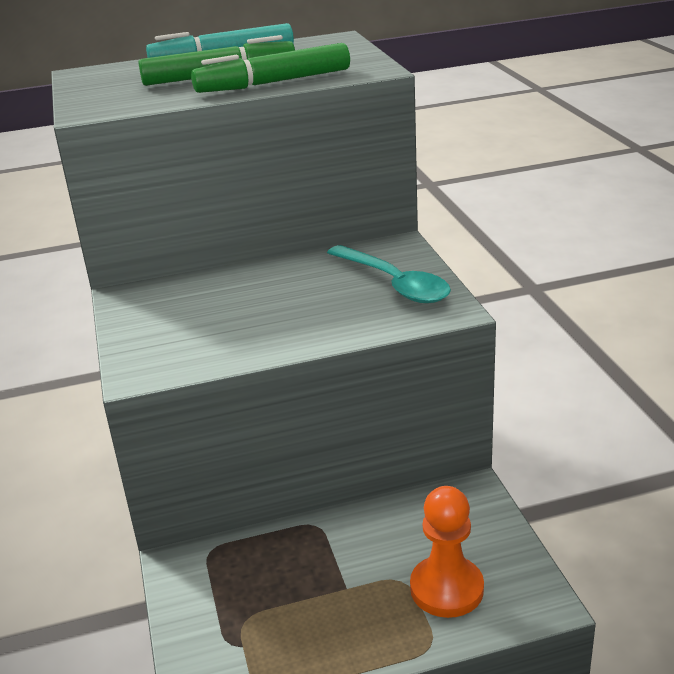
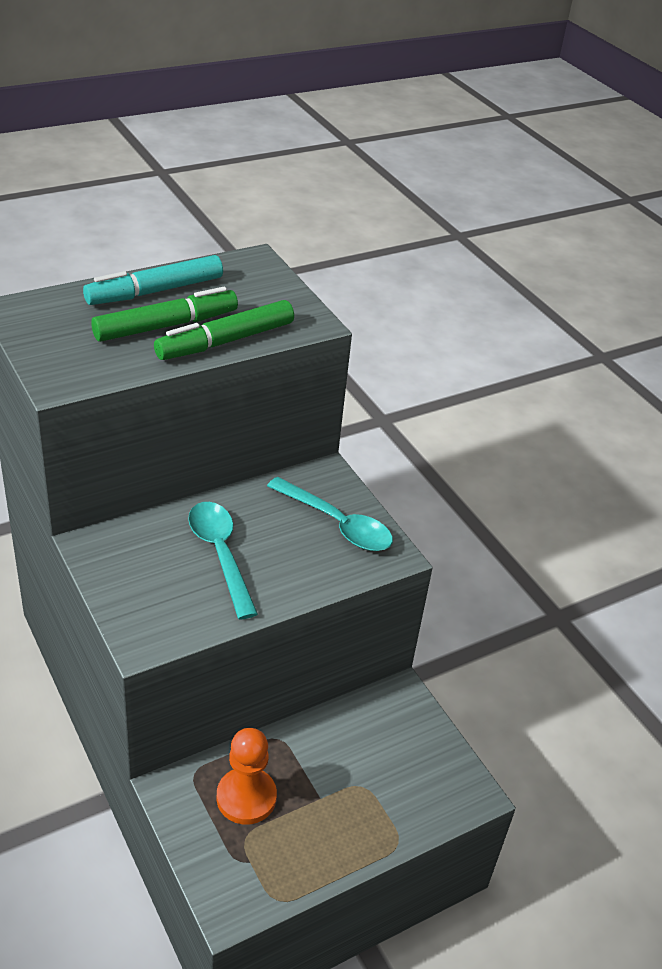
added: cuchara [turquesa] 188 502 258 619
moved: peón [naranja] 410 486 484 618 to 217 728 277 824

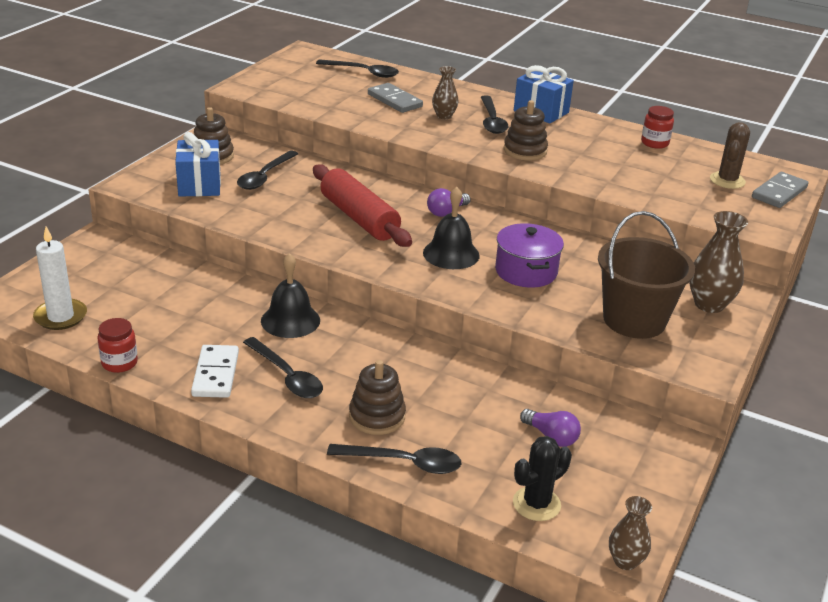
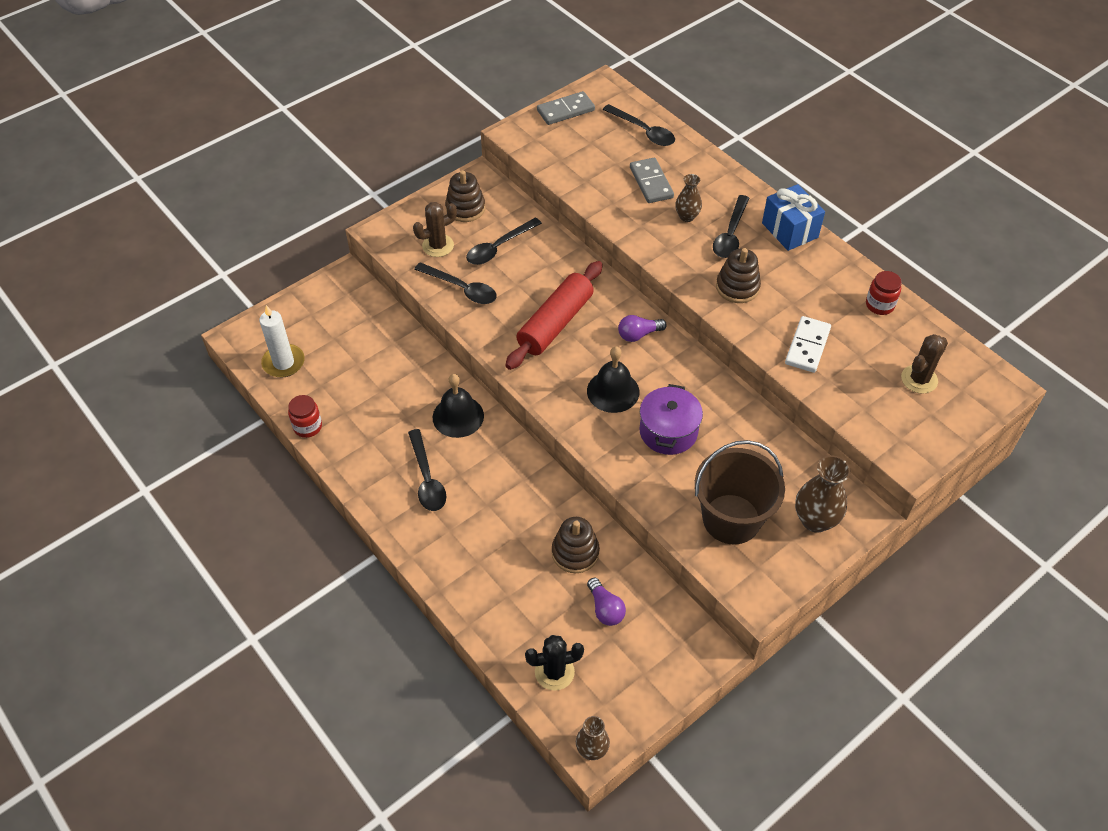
moved: cuchara [negro] 327 444 462 474 to 414 262 496 304; ficha de dominó [gris] 752 172 809 208 to 537 91 595 125; juguete apilable [marrón] 349 360 406 435 to 552 517 600 573; ficha de dominó [blanco] 191 345 239 398 to 785 316 831 373
replaced: regalo [azul] 175 132 221 197 to cactus [marrón] 413 202 457 257
turned: rodillo [rojo] 313 165 412 247 = 505 261 603 370 45 degrees clockwise

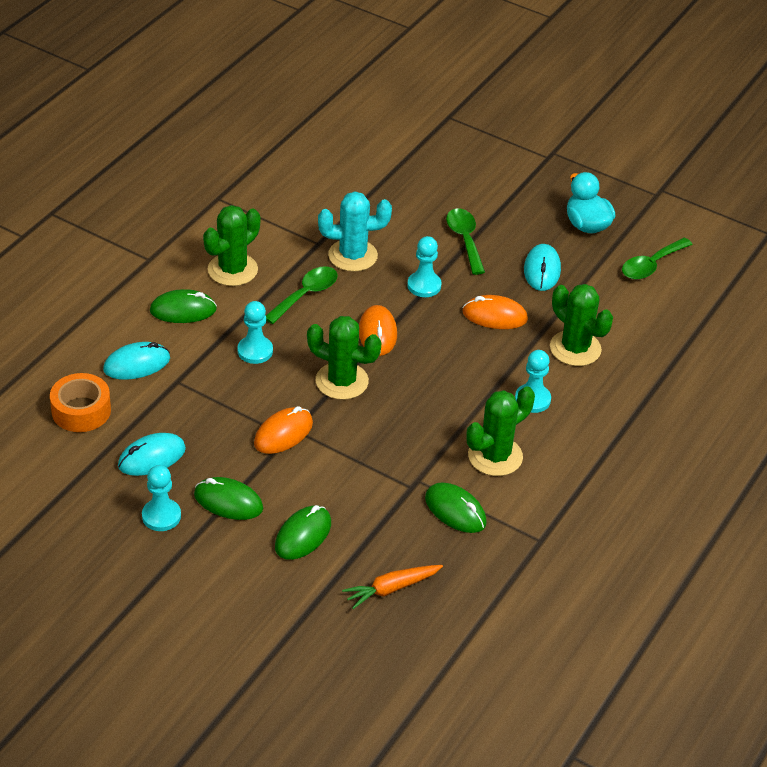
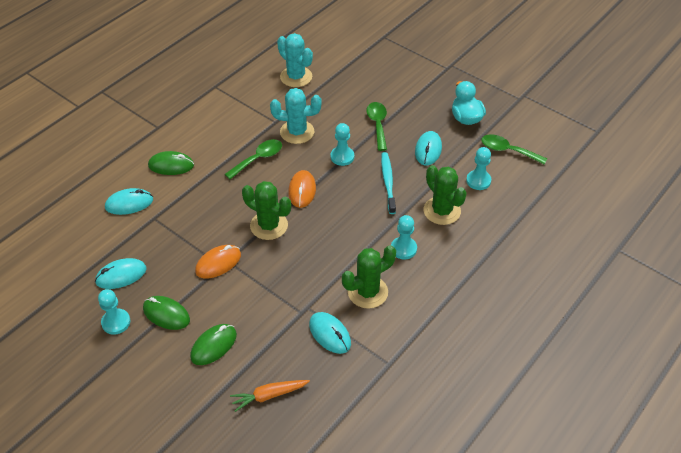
removed: cinta adhesiva [naranja] 50 373 111 432; cactus [verde] 203 205 260 286
added: cactus [turquesa] 277 33 313 87
moved: peón [turquesa] 237 301 273 364 to 466 147 491 190
replaced: ratón [naranja] 462 295 528 329 to cepillo de dientes [turquesa] 381 152 396 214
recoloured: ratón [verde] 425 482 487 533 to ratón [turquesa] 309 312 351 354
turned: cuchara [verde] 622 238 693 279 = 481 134 547 164 60 degrees clockwise

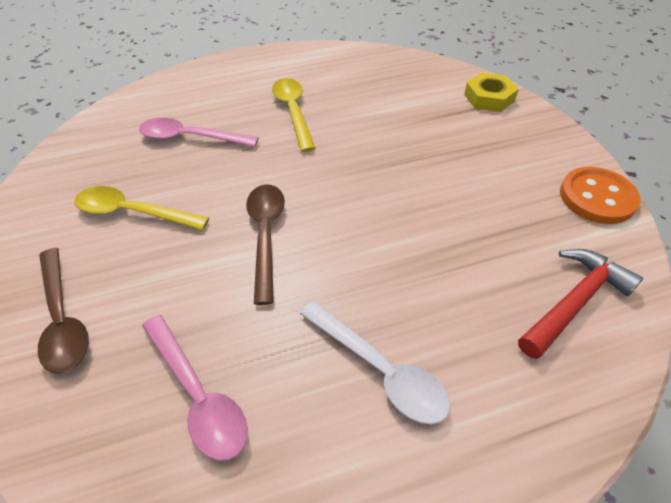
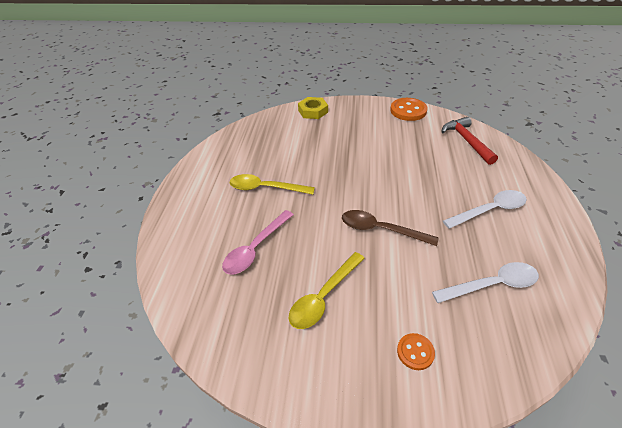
replaced: cuchara [marrón] 38 248 89 374 to botón [naranja] 397 333 435 370
recoloured: cuchara [rosa] 142 315 248 461 to cuchara [blanco] 432 262 539 303

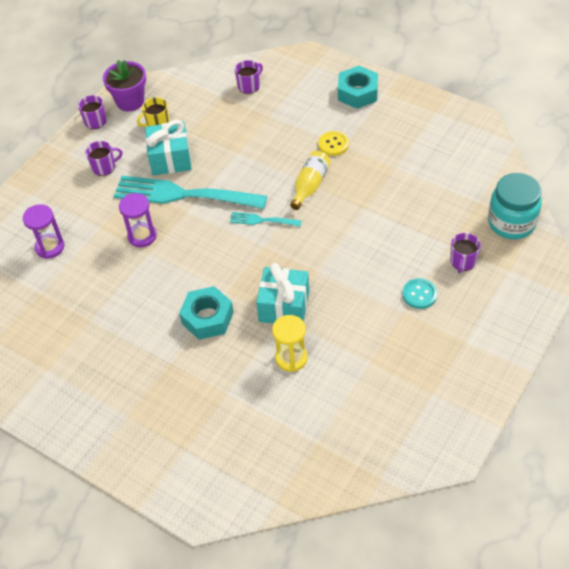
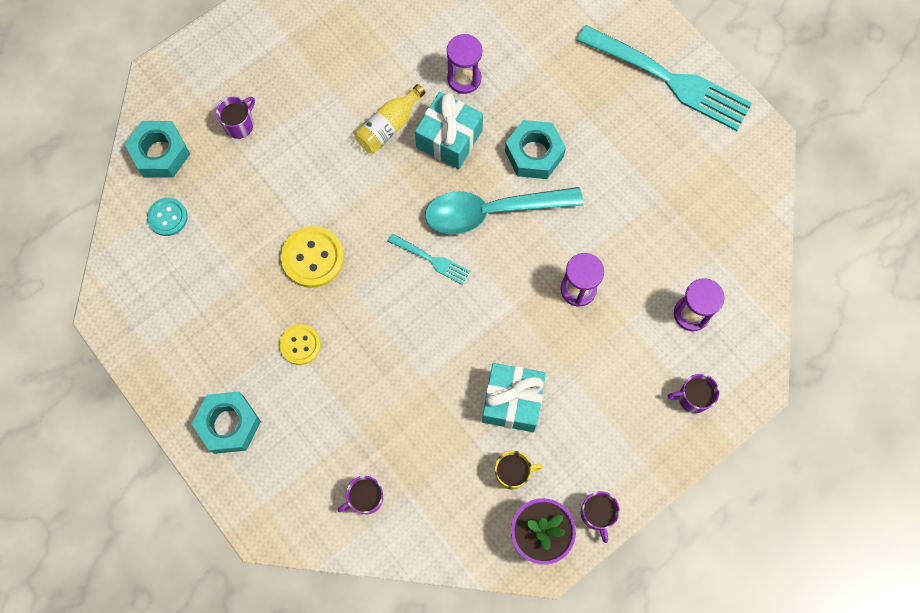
added: botón [amarillo] 281 226 344 288; cuchara [turquesa] 425 187 583 234
moved: botón [turquesa] 402 278 437 309 to 147 198 188 236; botella [amarillo] 290 151 331 210 to 355 84 425 153; tenedor [turquesa] 114 176 267 209 to 576 25 752 131; taza [morado] 85 141 122 176 to 668 374 719 413
replaced: tarro [turquesa] 488 173 542 239 to tuerca [turquesa] 125 121 190 178
recoloured: reloj de arena [amarillo] 272 315 308 372 to reloj de arena [morado] 447 34 482 94

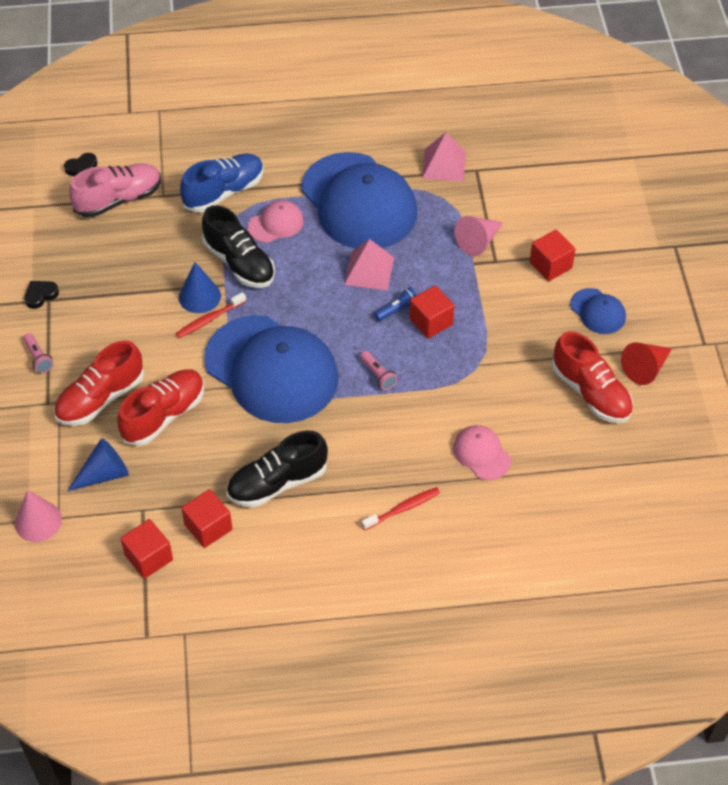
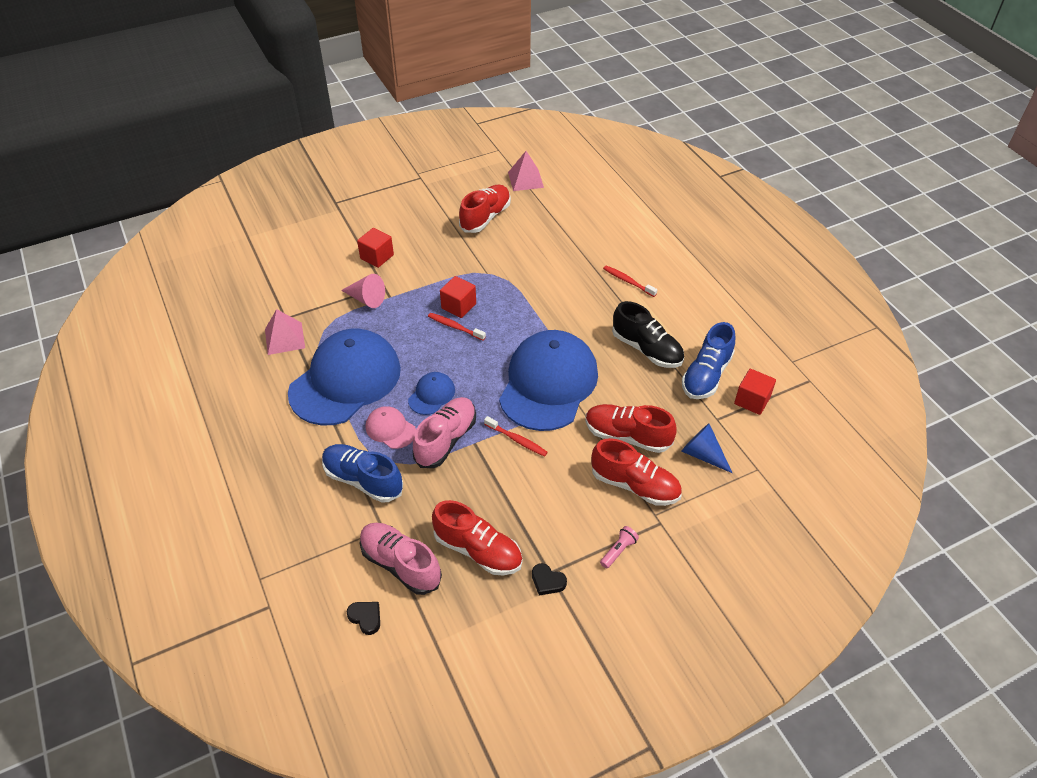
removed: cono [rosa] 15 490 62 542; cono [azul] 179 262 221 313; lámpara de mano [rosa] 360 351 398 390; gorra [rosa] 453 425 511 480; cono [rojo] 621 343 672 385
added: zapato [rojo] 432 500 522 575
moved: gorra [azul] 570 288 626 334 to 408 372 455 415; pirámide [rosa] 344 239 394 290 to 508 151 544 191
replaced: lámpara de mano [azul] 374 287 417 321 to cepillo de dientes [rojo] 428 313 486 340; cubo [rojo] 181 489 232 548 to zapato [azul] 682 322 735 399
recoloured: zapato [negro] 202 205 275 288 to zapato [rosa] 413 397 476 468

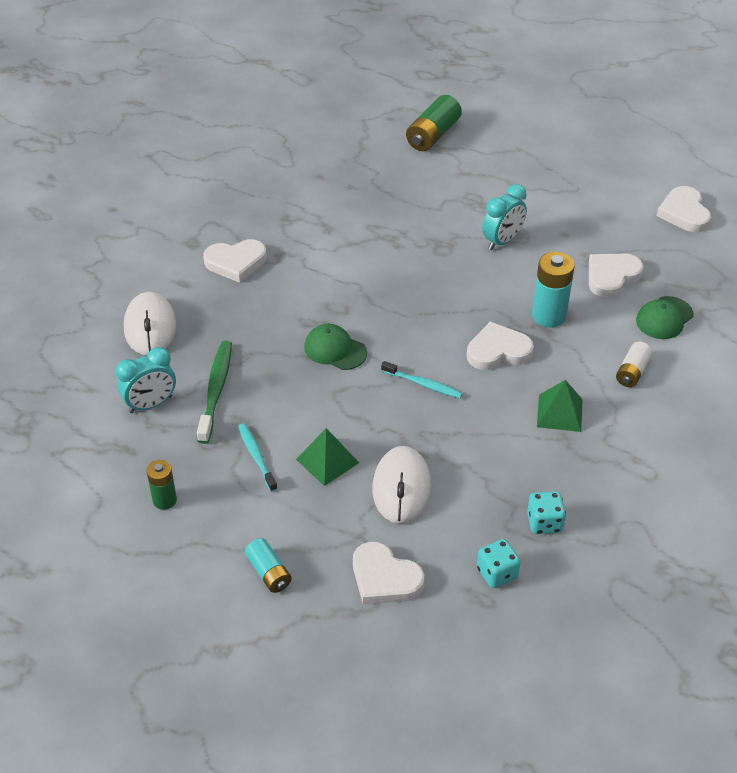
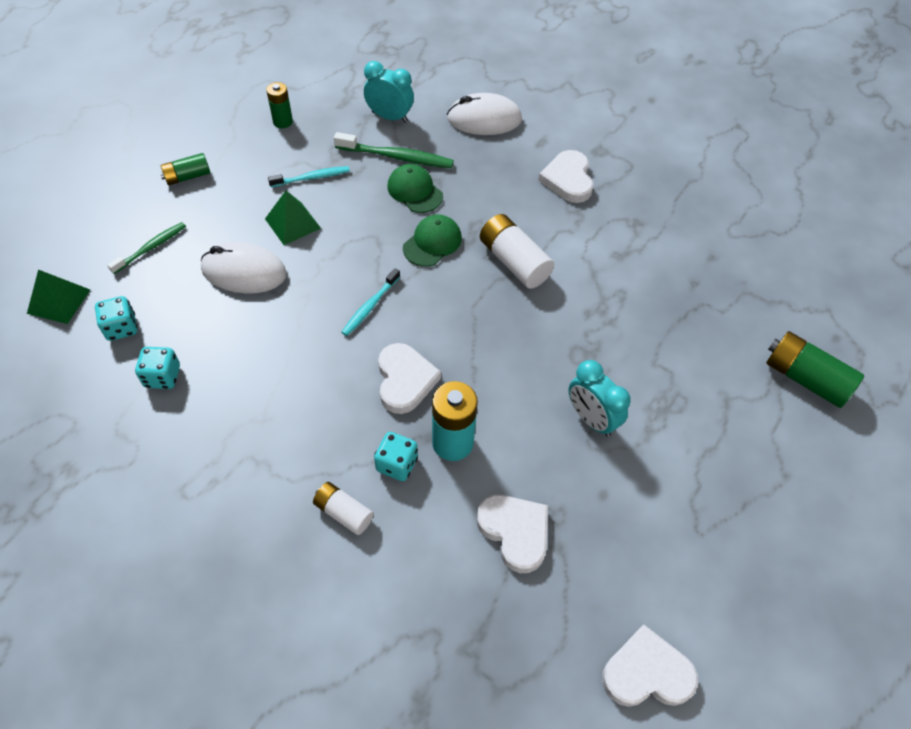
added: dado [turquesa] 374 432 418 481; pila [blanco] 480 214 554 289
moved: pirámide [verde] 537 380 583 432 to 27 270 90 324; gorra [verde] 636 296 694 339 to 387 164 443 213
replaced: corazón [blanco] 353 542 424 604 to cepillo de dientes [verde] 107 222 186 274
recoloured: pila [turquesa] 244 538 292 593 to pila [verde] 160 153 210 185
turned: despertador [turquesa] 115 347 176 413 = 364 61 414 123 135 degrees clockwise

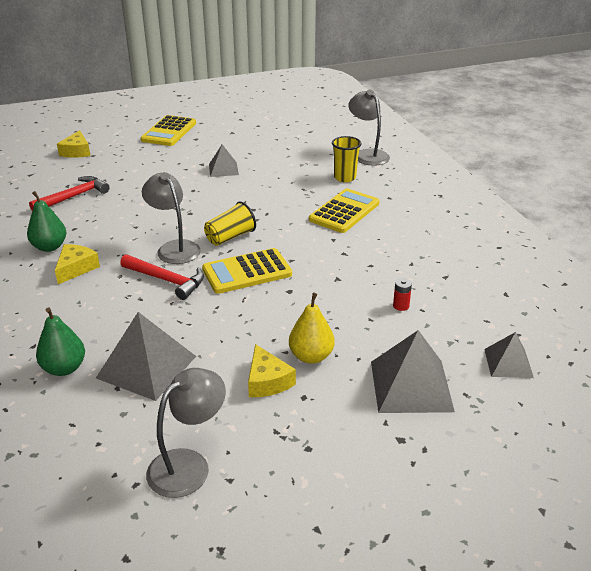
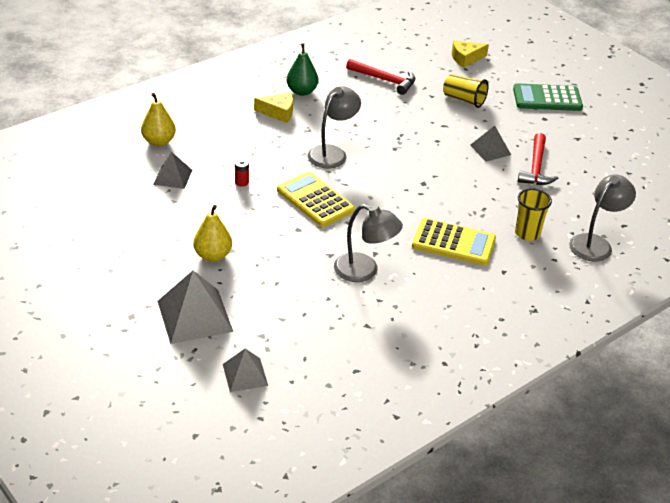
removed: queso [amarillo] 248 344 296 397
moved: pila [rojo] 393 278 412 311 to 235 159 249 187; lámpara [gris] 146 368 226 498 to 334 204 403 282; vaso [amarillo] 204 201 256 246 to 443 74 489 108; martillo [rojo] 120 254 204 300 to 518 133 558 185
recoloured: pera [verde] 36 307 85 376 to pera [amarillo] 141 93 176 146; calculadora [amarillo] 141 115 196 146 to calculadora [verde] 513 83 583 111
resized: pirámide [gris] 96 312 196 401 = 153 152 192 189 x0.58

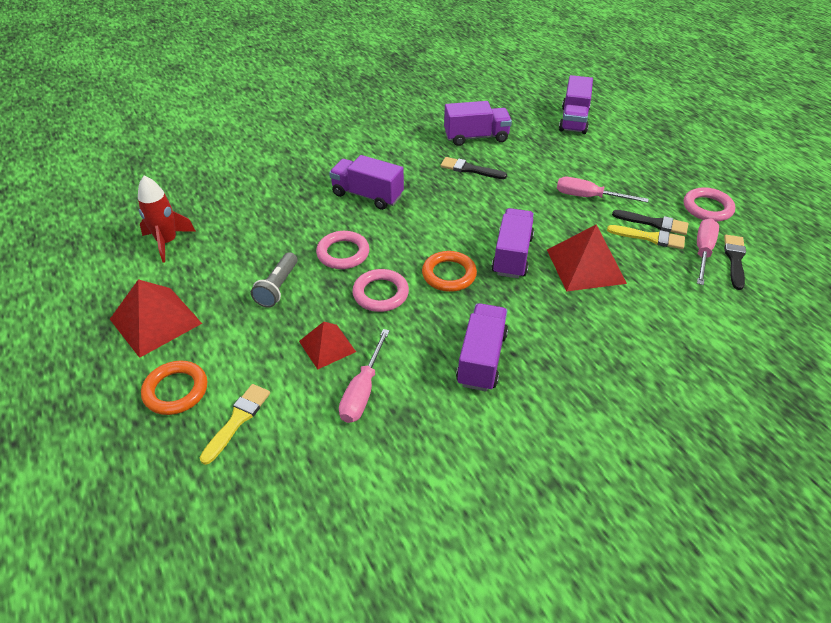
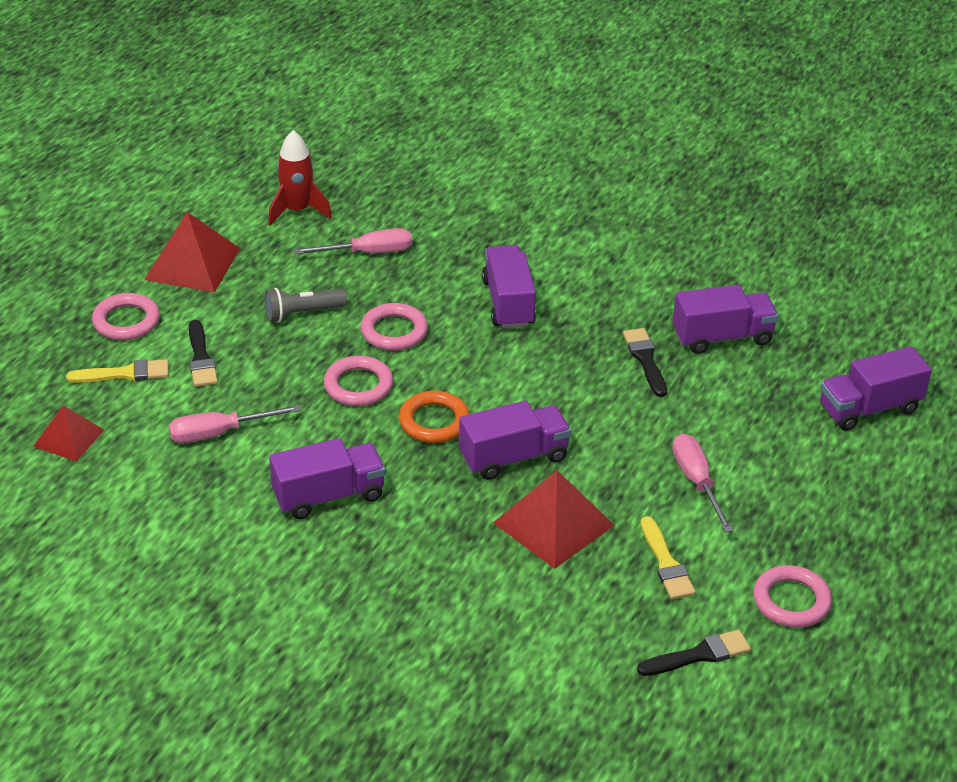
moved: pirámide [rojo] 299 322 356 370 to 33 405 104 461; pincel [negro] 612 210 689 235 to 189 320 218 387; destornillador [rosa] 697 218 719 285 to 294 228 412 254
recoloured: anillo [naranja] 141 361 207 415 to anillo [rosa] 92 293 160 340
turned: camión [morado] 444 101 512 146 = 673 285 778 354 60 degrees counterclockwise

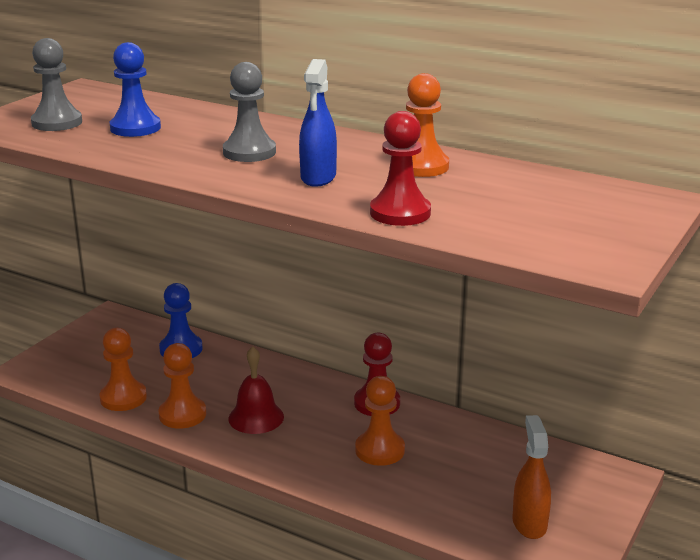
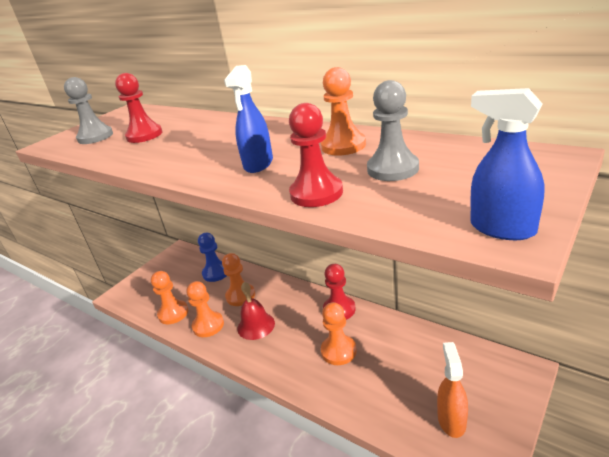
added: peón [naranja] 222 253 255 306; pulverizador [azul] 470 88 544 240
moved: peón [gris] 223 62 276 162 to 367 80 419 181
recoloured: peón [azul] 109 42 161 137 to peón [rojo] 115 73 163 143

